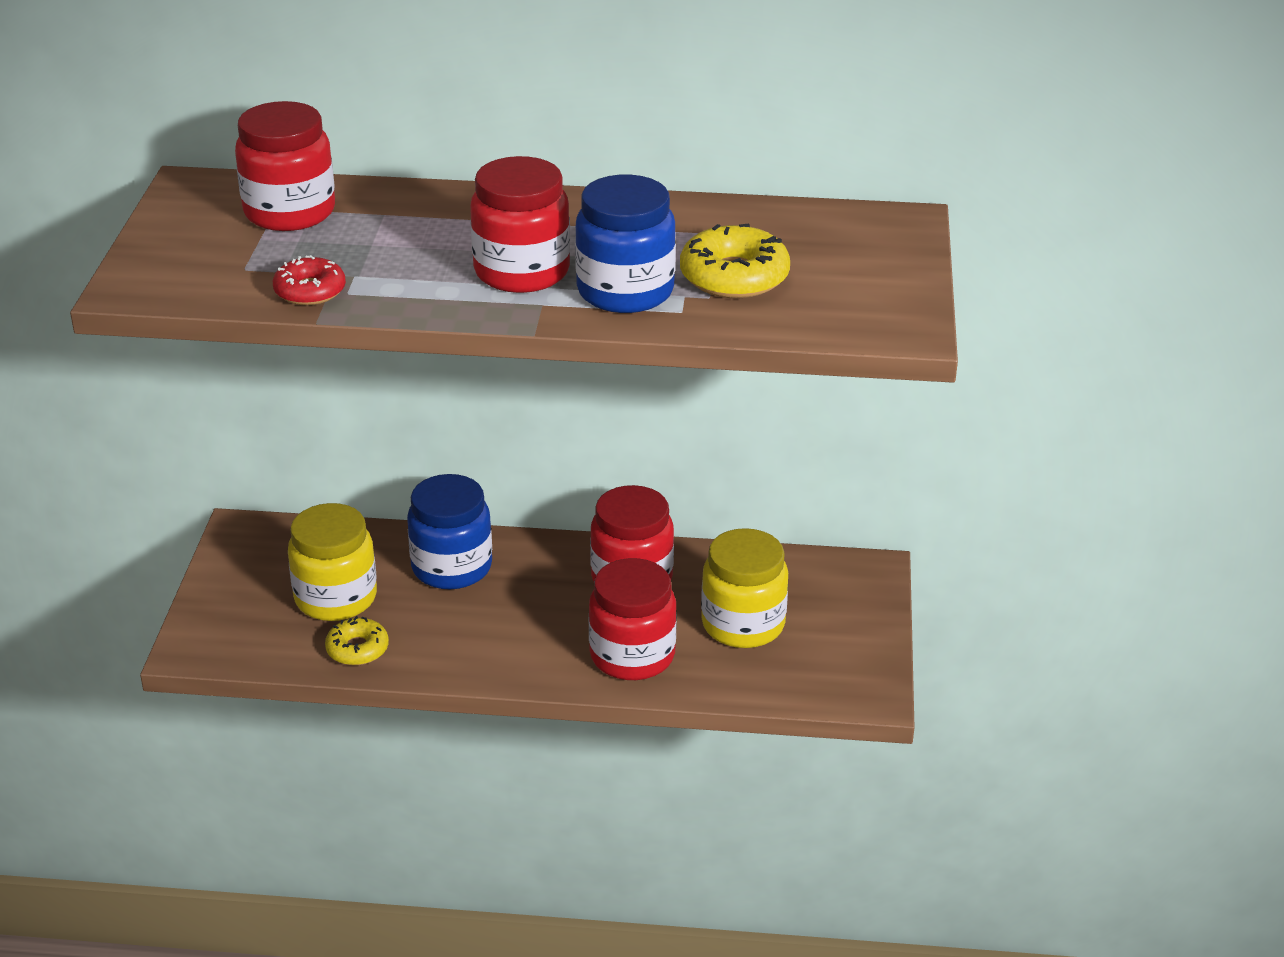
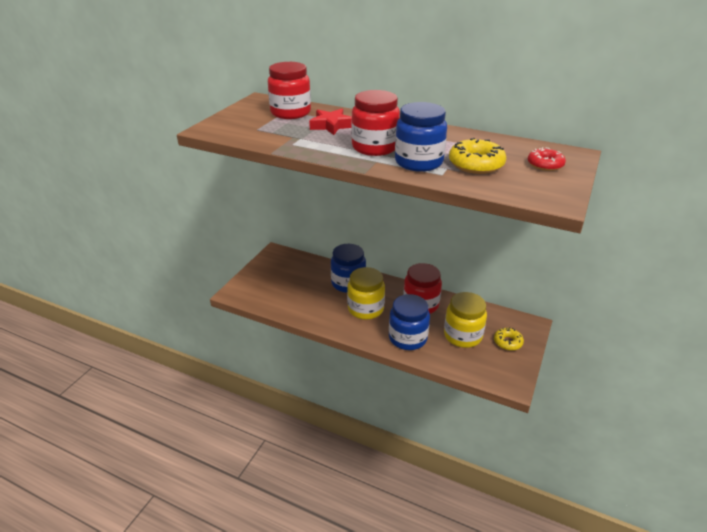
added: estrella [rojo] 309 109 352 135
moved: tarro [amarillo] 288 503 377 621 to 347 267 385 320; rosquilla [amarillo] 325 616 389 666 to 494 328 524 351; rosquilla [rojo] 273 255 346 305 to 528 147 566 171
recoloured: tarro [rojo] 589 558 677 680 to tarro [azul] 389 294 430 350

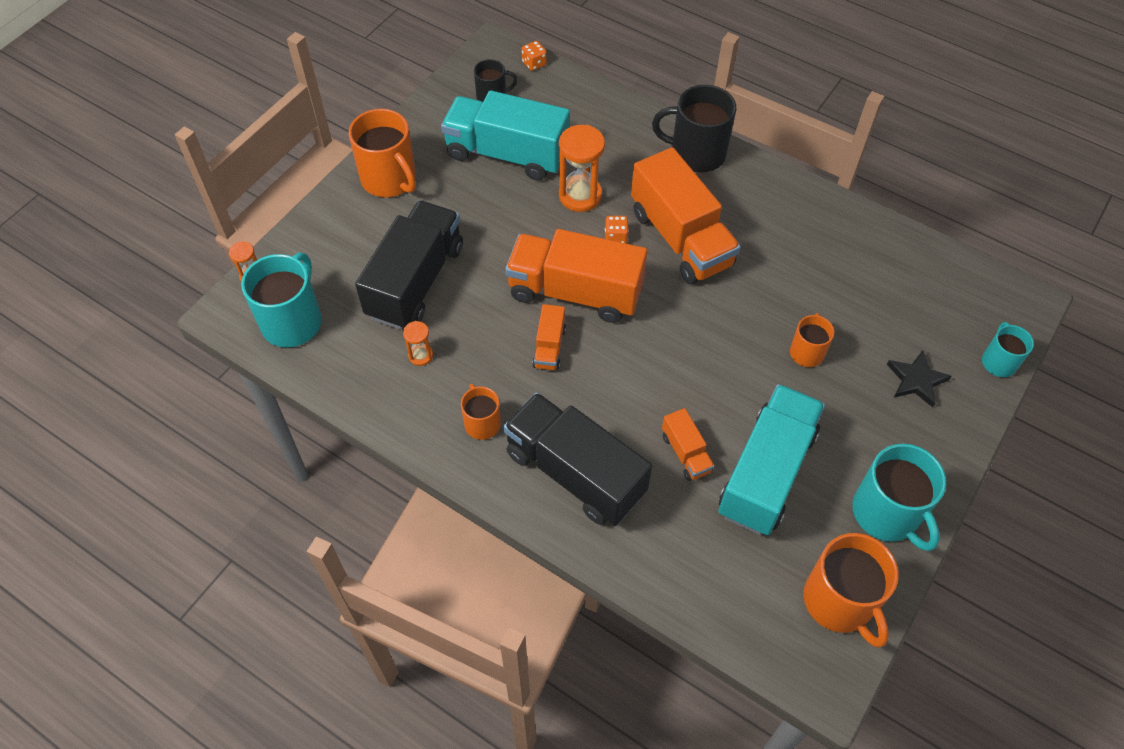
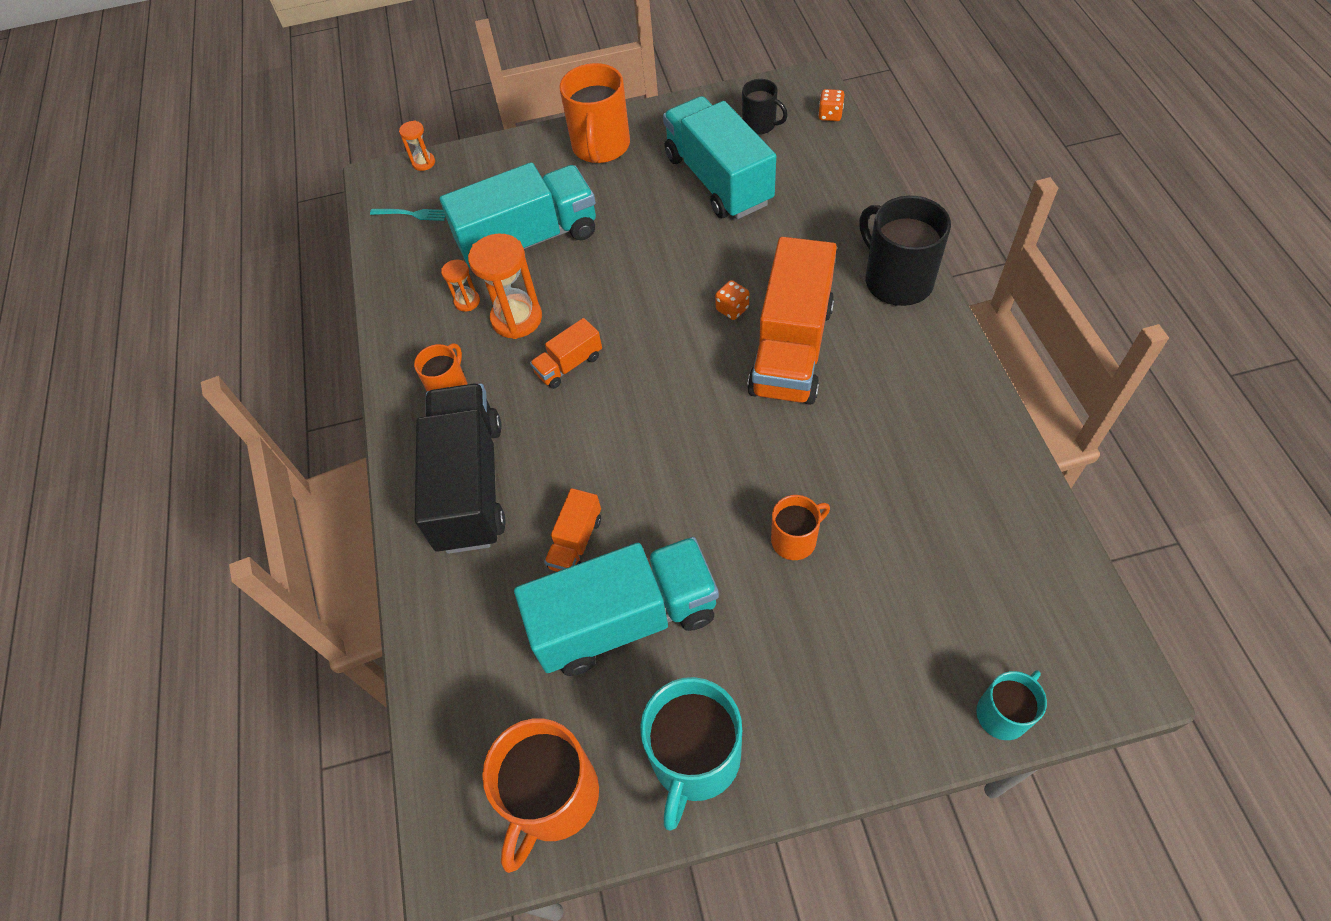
removed: camión [naranja] 505 229 647 323; estrella [negro] 887 350 952 408
moved: reloj de arena [naranja] 559 125 605 212 to 468 234 542 339
replaced: taza [turquesa] 241 252 322 347 to tenedor [turquesa] 370 209 446 221
recoloured: camión [negro] 355 200 463 330 to camión [turquesa] 440 162 596 269

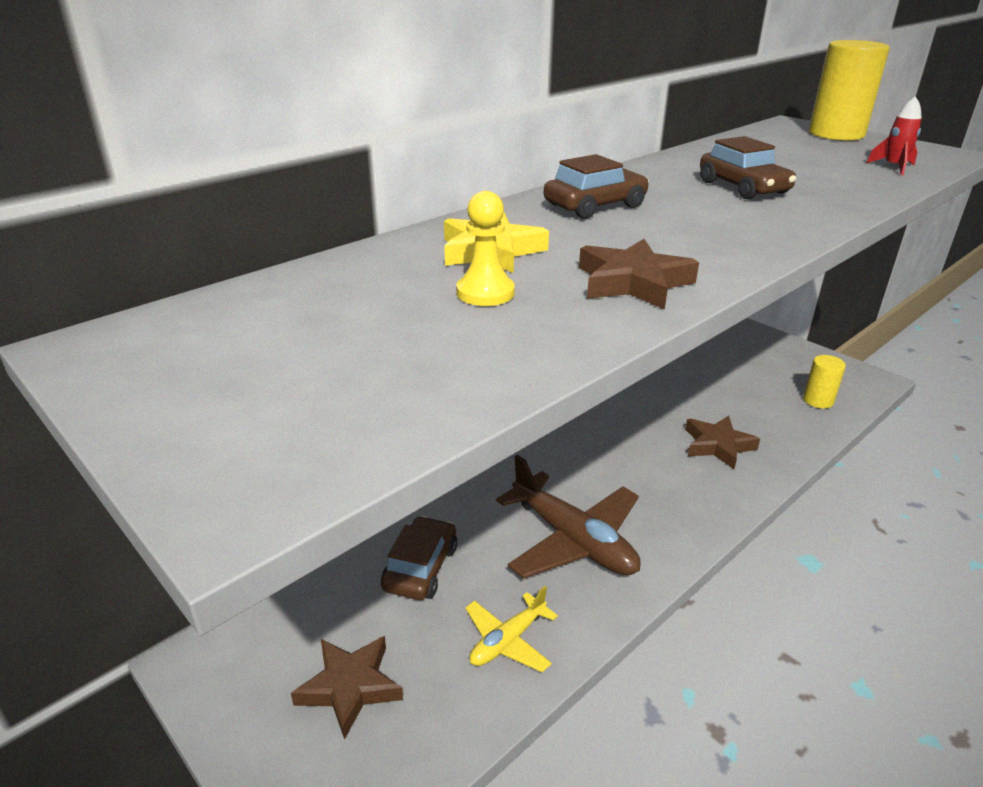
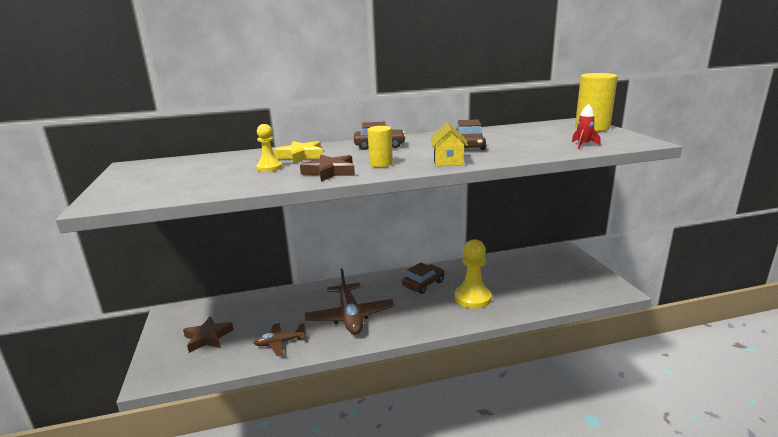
added: casa [amarillo] 431 123 468 166
moved: cilindro [amarillo] 803 355 846 409 to 368 126 393 167; coche [marrón] 381 516 457 600 to 402 262 445 294
replaced: estrella [marrón] 685 415 760 469 to peón [amarillo] 455 239 492 309
recoloured: avión [amarillo] 465 586 558 672 to avión [marrón] 253 323 306 356

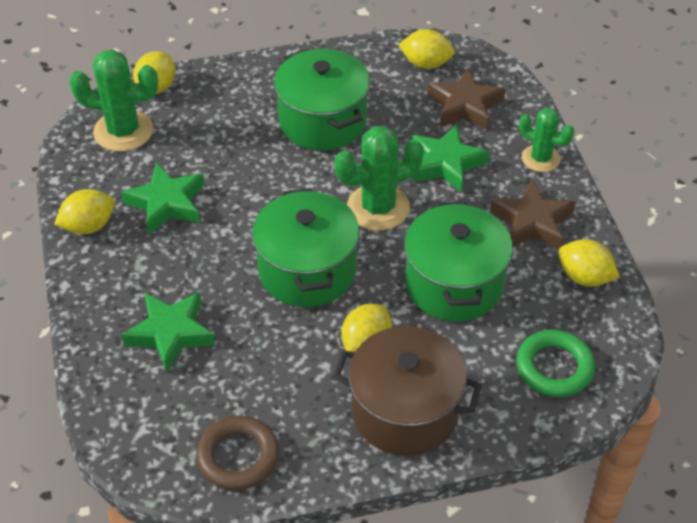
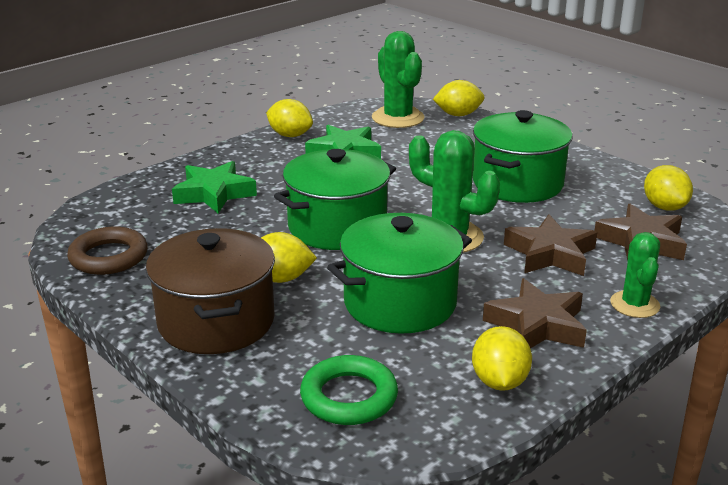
recoloured: estrella [verde] 411 124 489 193 to estrella [marrón] 504 215 598 276

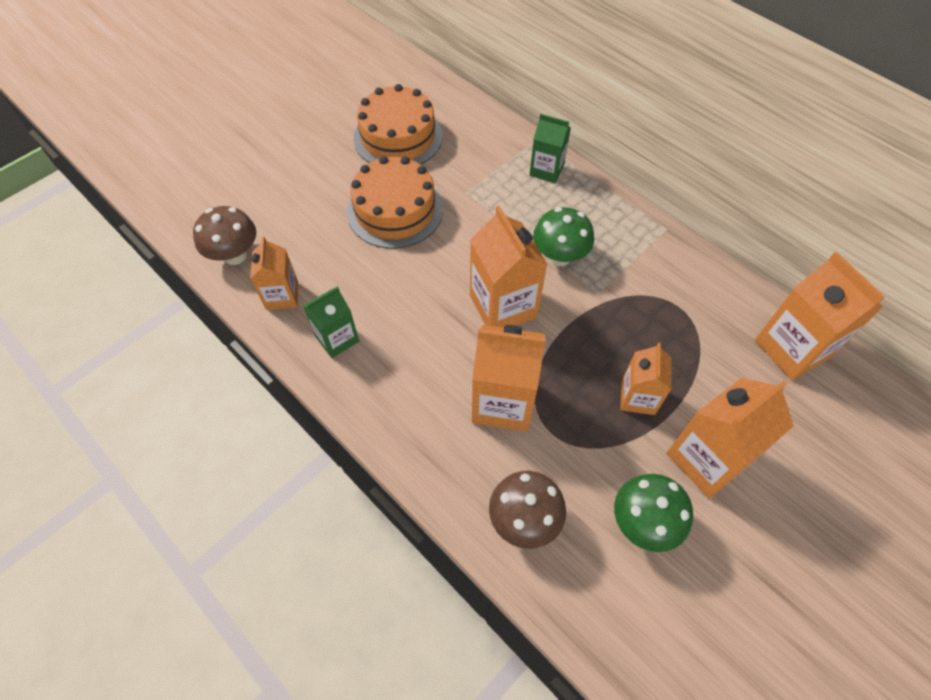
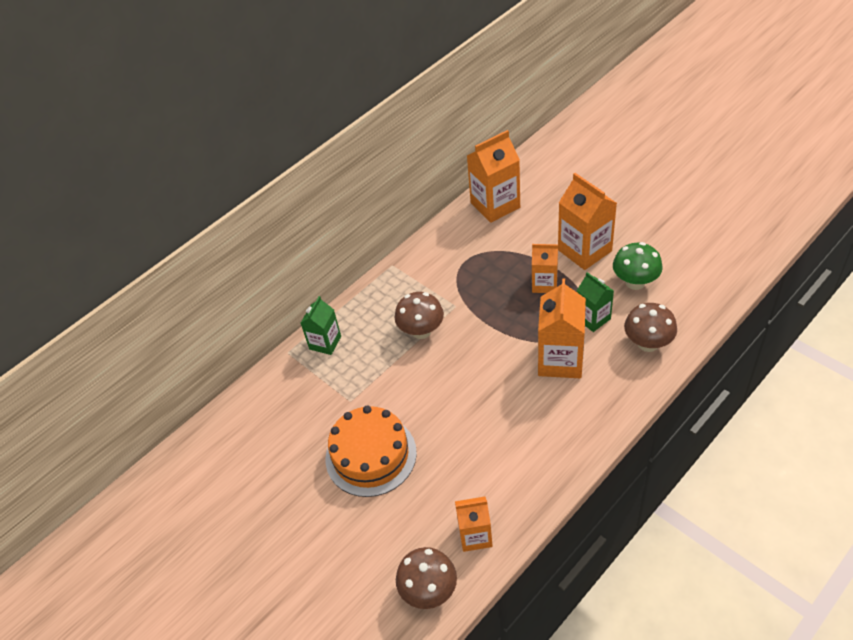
removed: tarta [naranja] 354 84 443 165; cartón de leche [naranja] 470 206 547 328
moved: cartón de leche [verde] 303 286 359 358 to 577 272 614 332
recoloured: seta [verde] 533 207 594 266 to seta [marrón] 394 292 444 339

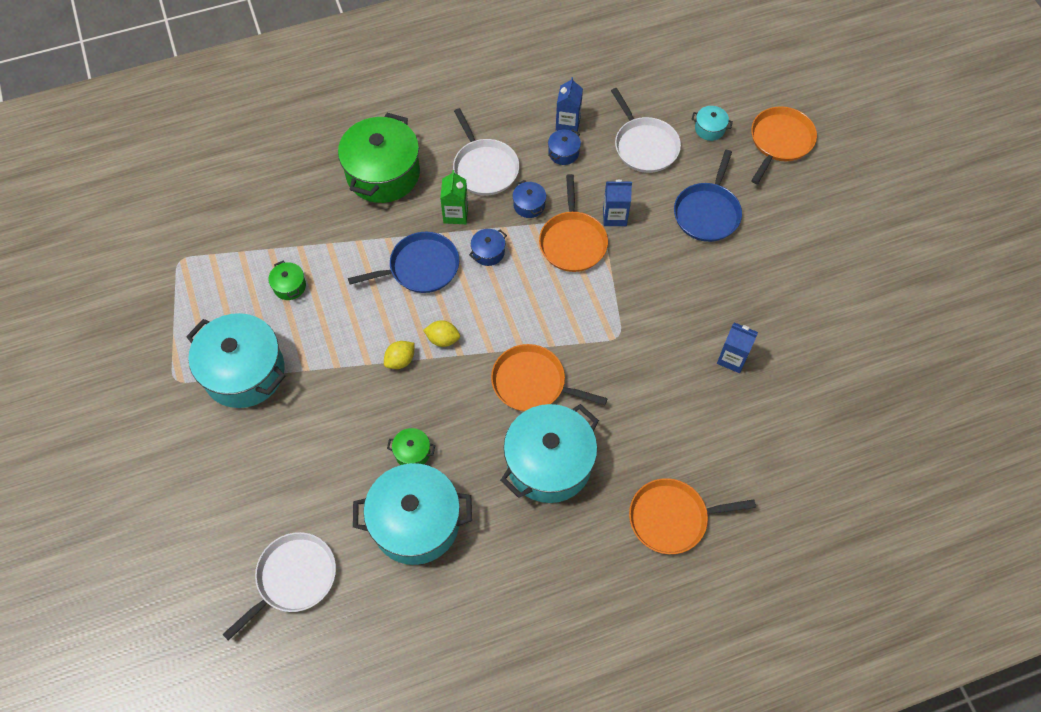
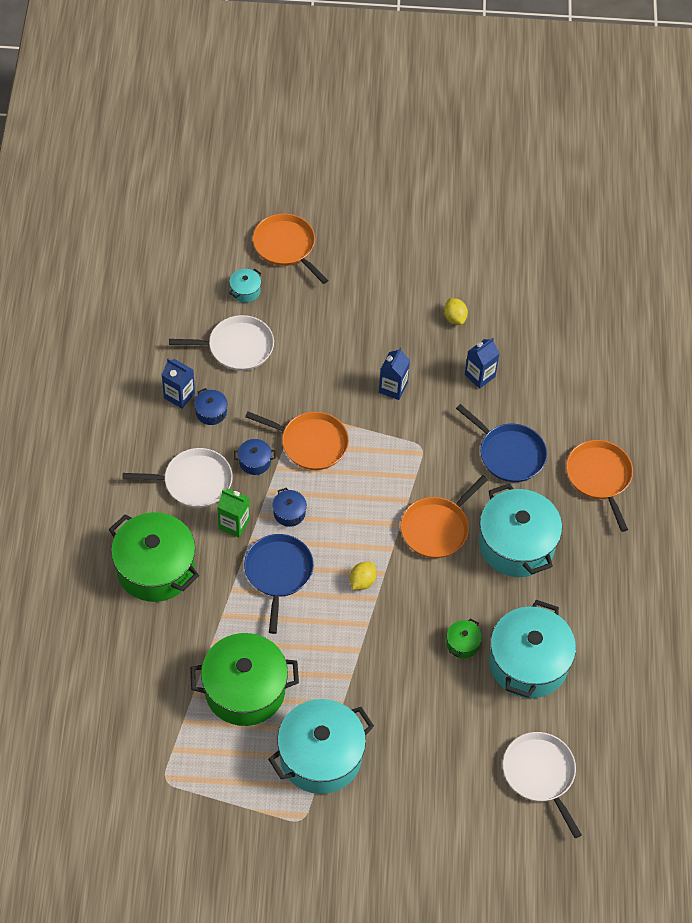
moved: cartón de leche [azul] 603 180 632 226 to 379 348 410 400; limón [amarillo] 384 341 415 369 to 444 298 468 325; sartén [azul] 674 150 742 242 to 456 404 547 482
turned: sartén [naranja] 629 478 756 554 = 566 440 633 532 150 degrees clockwise
resized: olla [verde] 268 261 306 300 = 190 633 299 726 x2.38

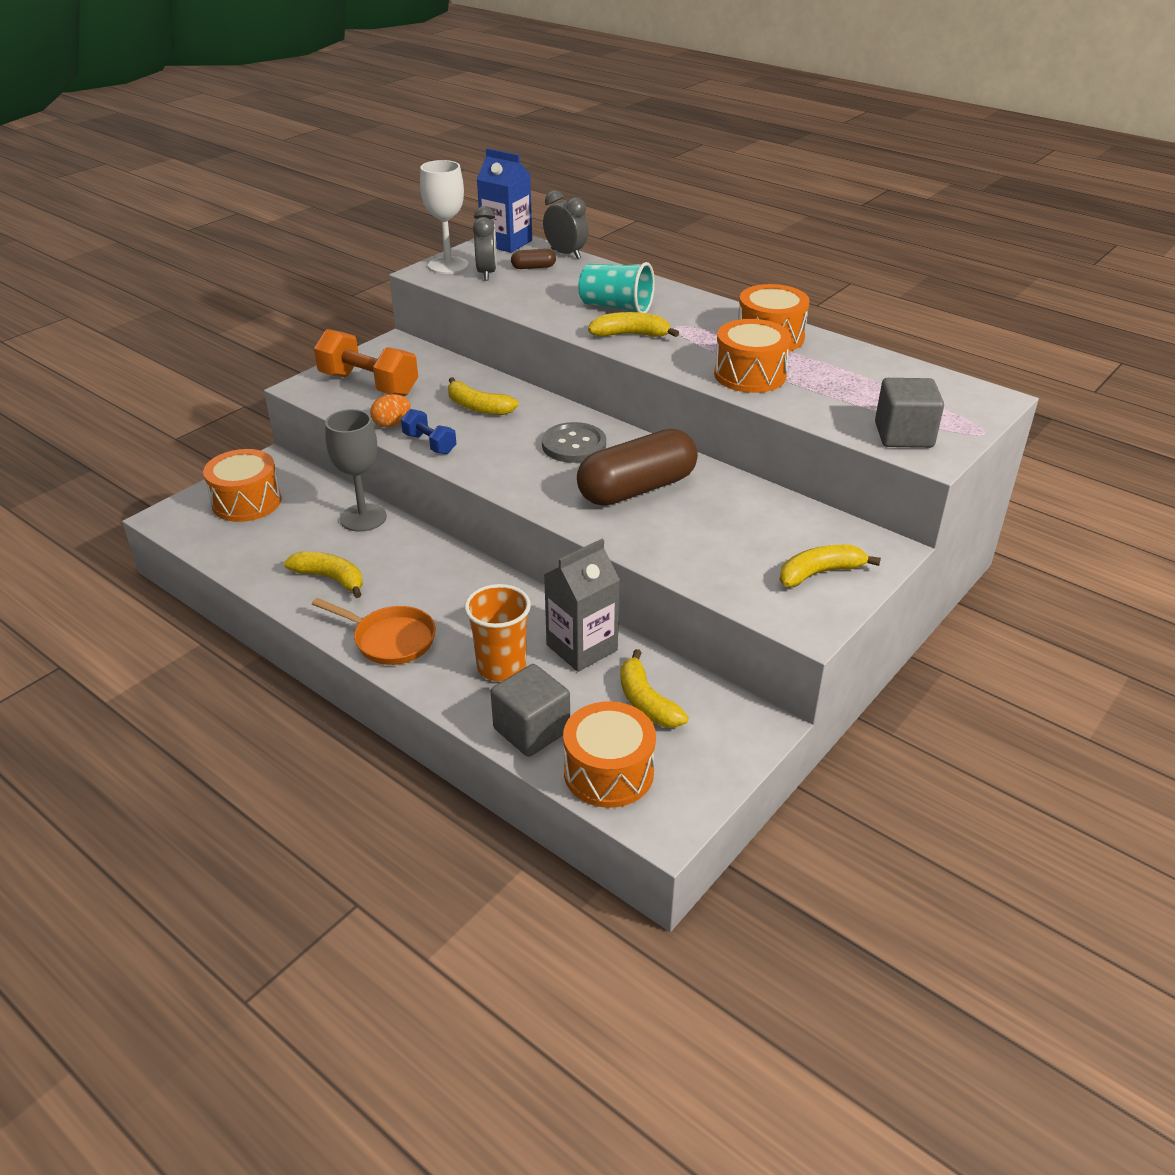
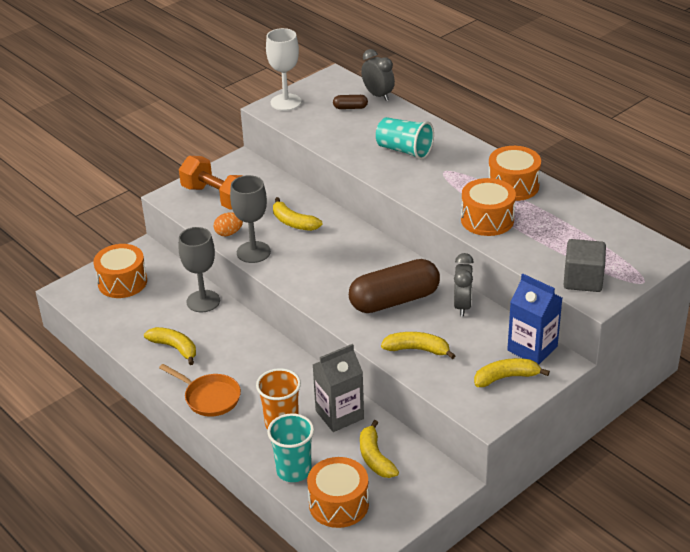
removed: botón [gris] 542 422 606 463
moved: plátano [amarillo] 588 312 679 337 to 381 332 456 359; despertador [gris] 473 206 497 281 to 454 253 474 316; cartón de leche [azul] 477 148 532 253 to 507 274 562 365
replaced: mancuerna [azul] 401 409 456 454 to copa [gris] 230 175 271 263; cubo [gris] 491 664 570 757 to vaso [turquesa] 267 413 314 482

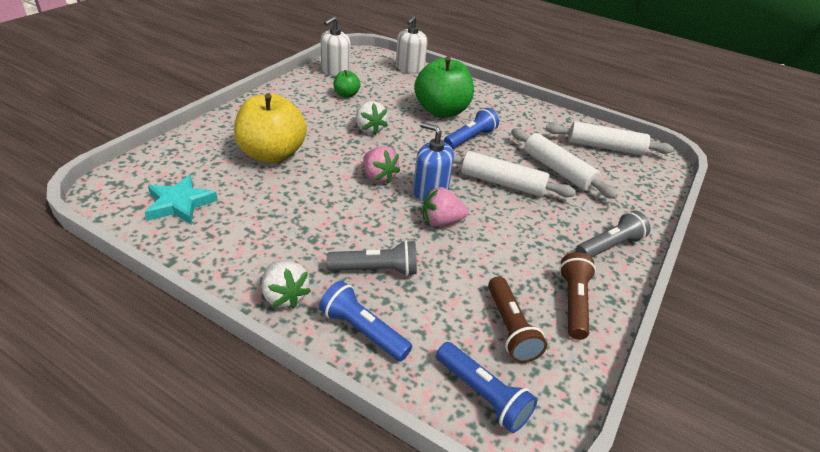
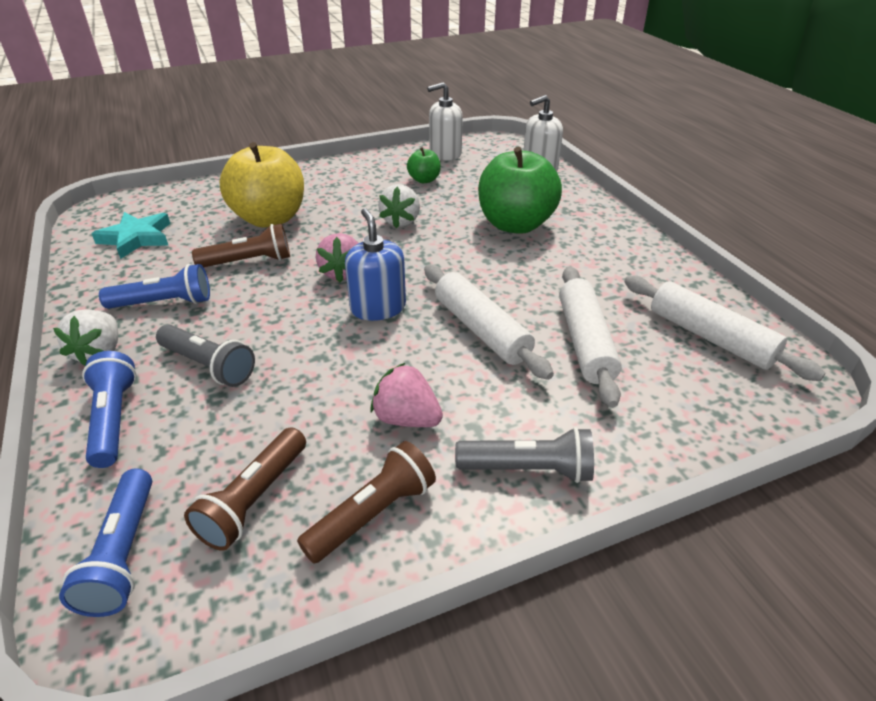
added: lámpara de mano [marrón] 192 224 290 267
moved: lámpara de mano [azul] 444 108 499 149 to 99 264 210 309; fresa [rosa] 423 187 468 227 to 370 363 443 427

